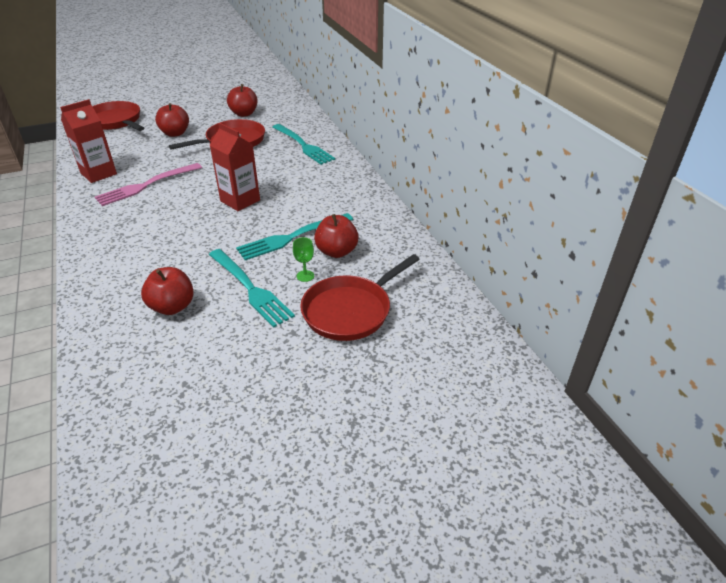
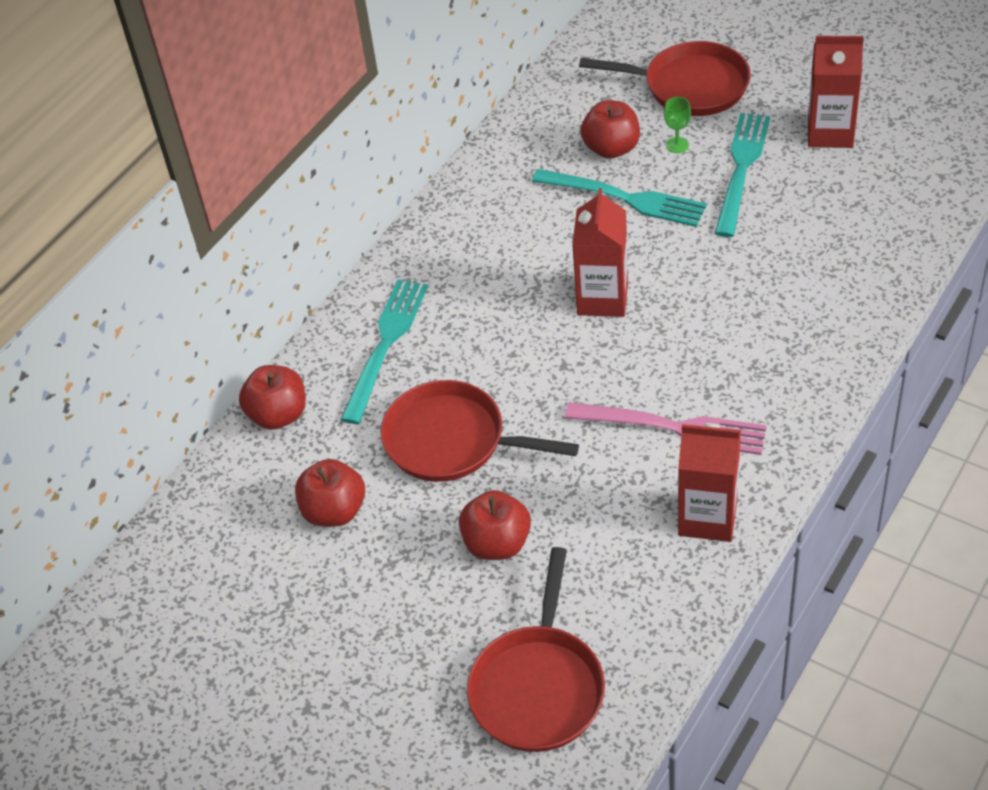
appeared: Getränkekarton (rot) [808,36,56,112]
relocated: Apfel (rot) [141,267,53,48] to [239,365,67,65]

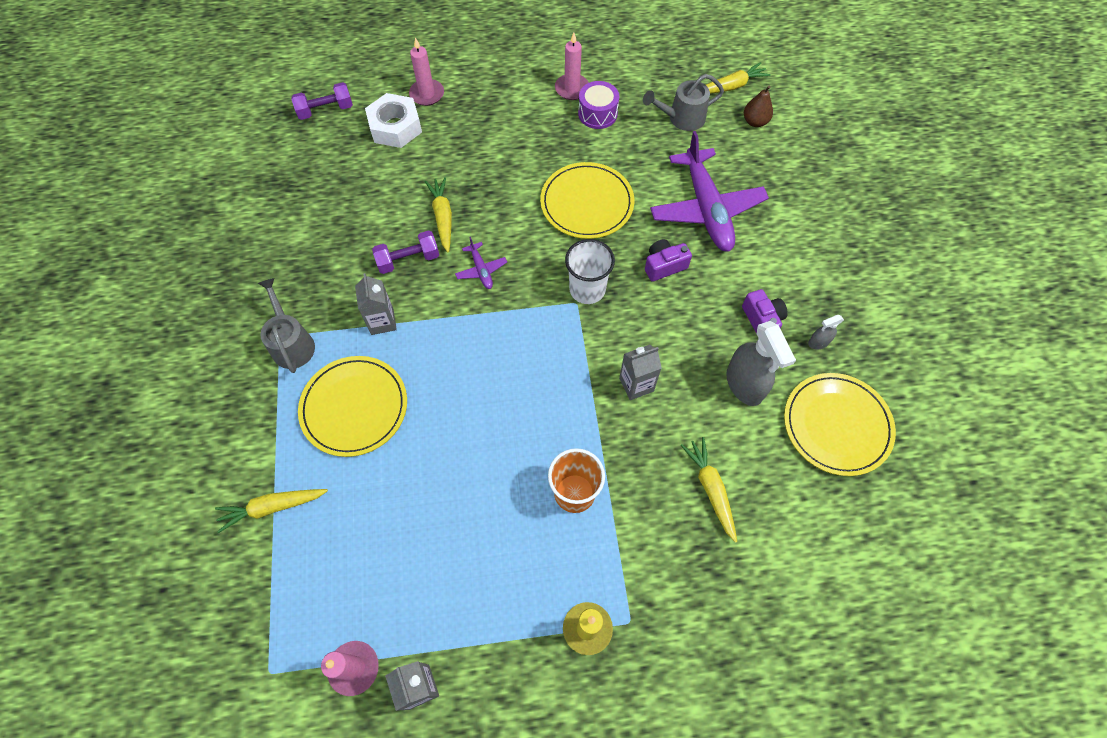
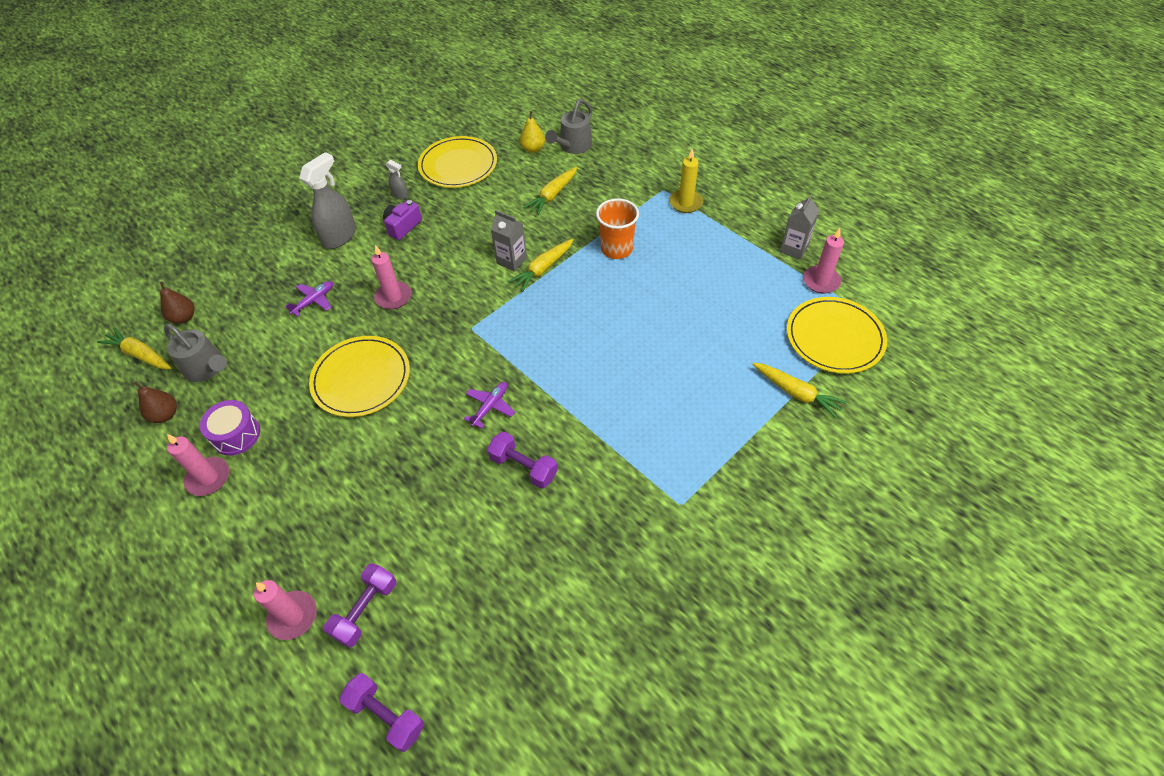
missing: Getränkekarton (grau) [355,273,42,62]; Becher (weiß) [565,239,50,65]
appeared: Birne (braun) [134,381,43,42]; Birne (gelb) [520,111,25,42]
relocated: Gießkanne (grau) [258,278,57,95] to [545,99,47,55]; Teller (gelb) [298,356,109,101] to [787,297,100,77]; Karotte (gelb) [425,177,27,75] to [508,239,66,53]; Sprühflasche (grau) [726,321,70,85] to [299,152,57,97]
exchanged: Sechskantmutter (weiß) [365,93,57,55] to Hantel (lila) [324,563,72,85]; Kamera (lila) [645,239,47,43] to Kerze (rosa) [371,245,41,64]
size: Flugzeug (lila) [650,131,119,121] = [285,281,48,36] x0.43

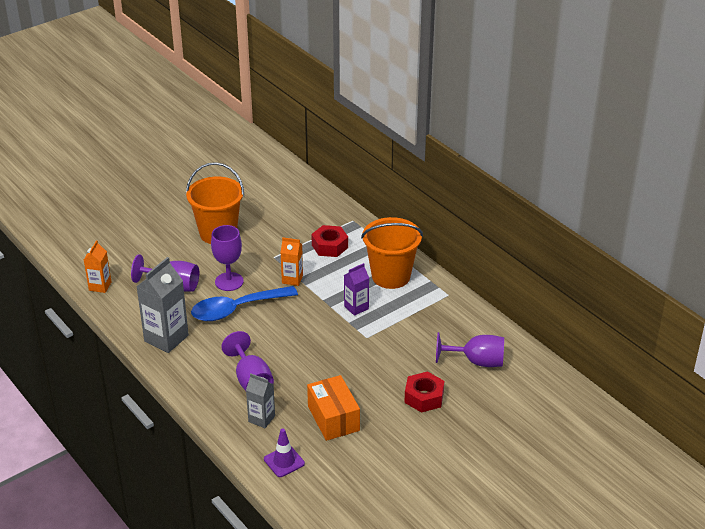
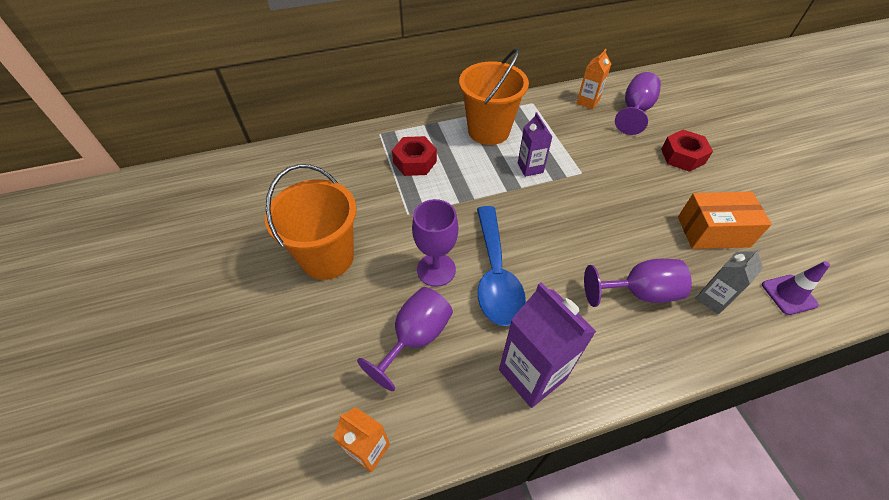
relocated: Getränkekarton (orange) [280,237,23,49] to [576,49,35,61]
colour: Getränkekarton (grau) [136,257,53,96] to Getränkekarton (lila) [499,282,98,126]

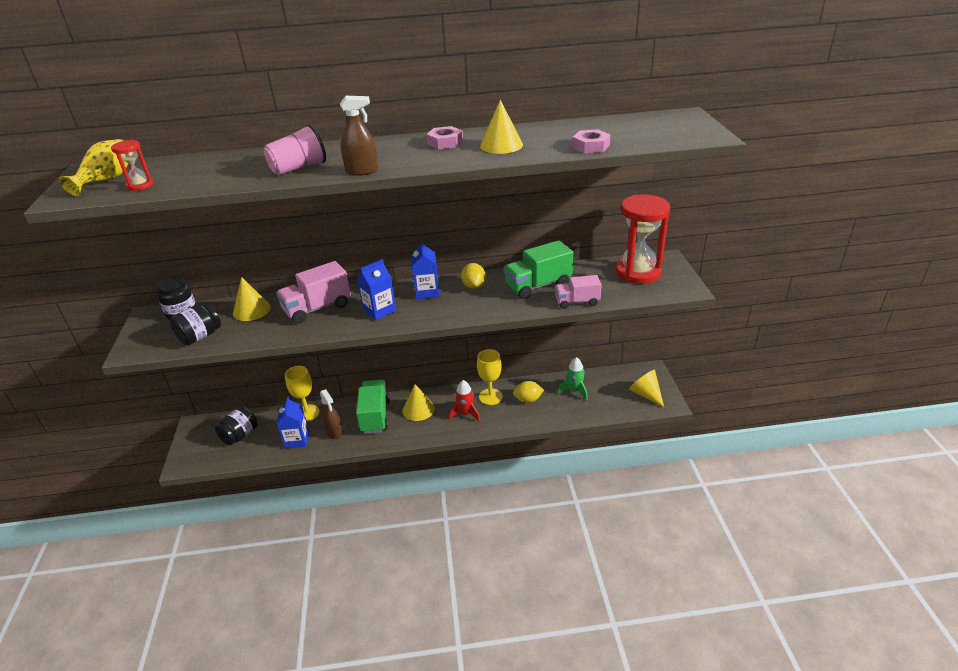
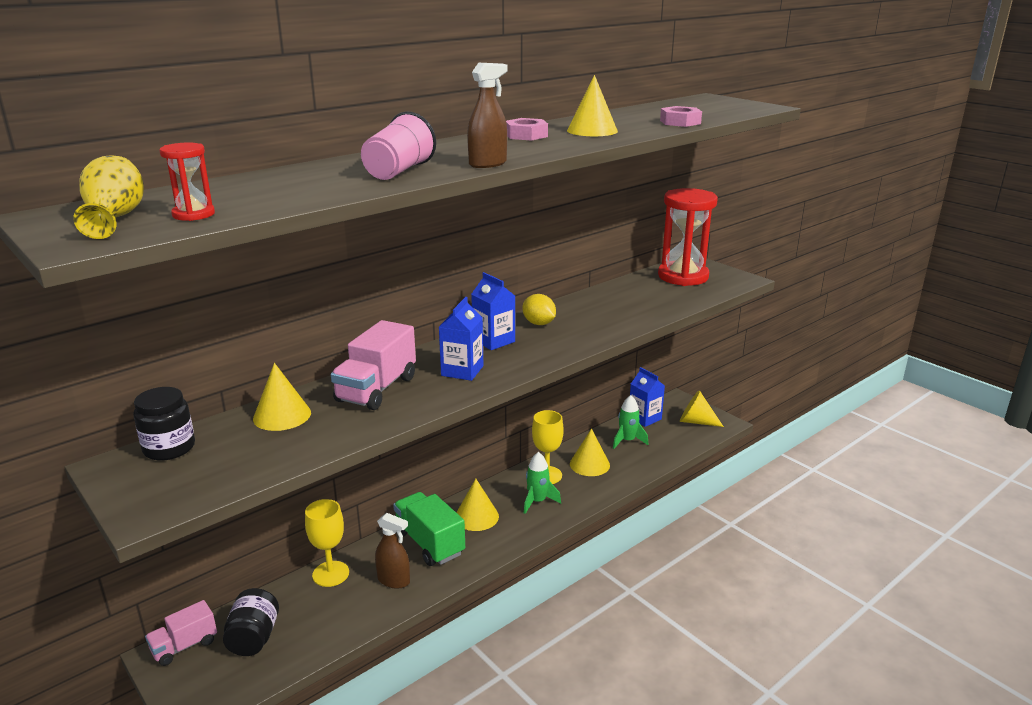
missing: Einmachglas (schwarz) [170,302,51,44]; Lastwagen (grün) [504,240,69,59]
relocated: Getränkekarton (blau) [276,397,33,51] to [630,367,35,60]; Lastwagen (rosa) [555,275,47,34] to [145,600,72,66]
exchanged: Zitrone (gelb) [513,381,31,22] to Kegel (gelb) [570,428,40,48]
colour: Rakete (rot) [449,380,31,42] to Rakete (grün) [524,452,37,62]

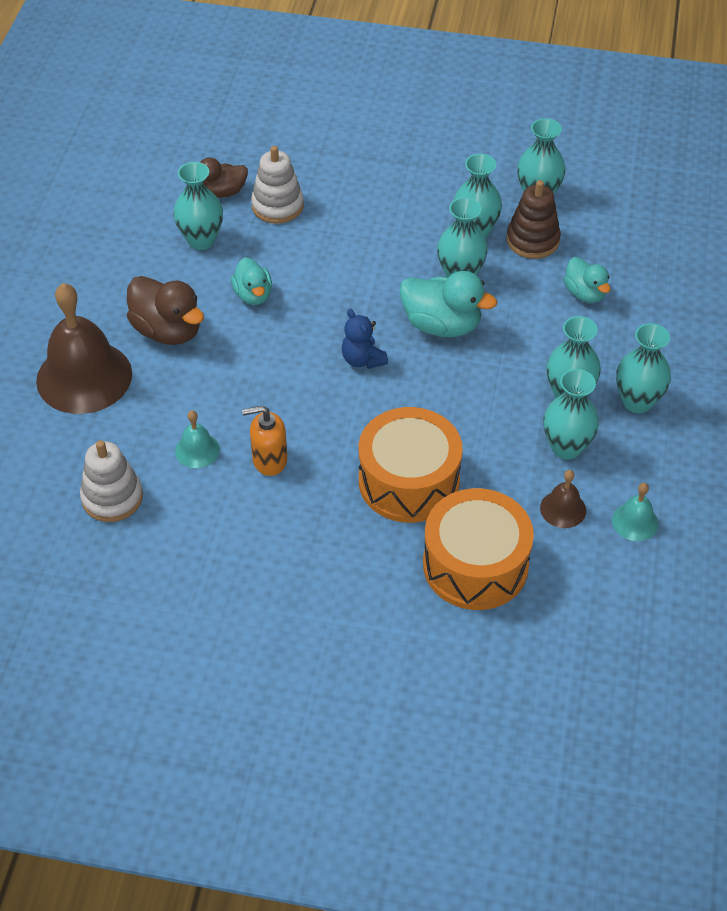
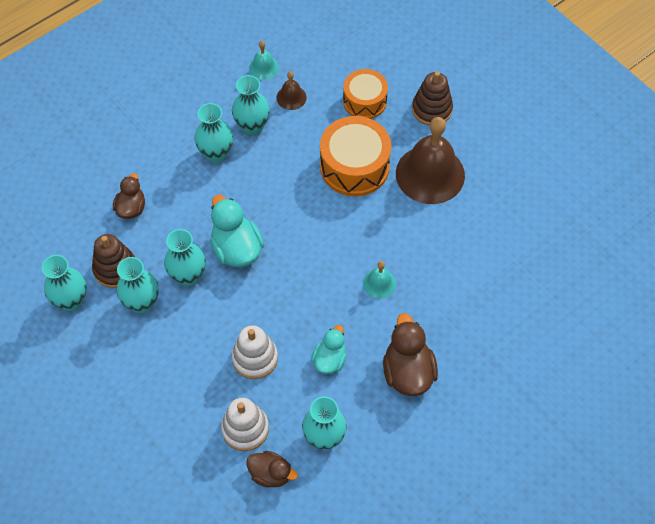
missing: Seifenspender (orange) [242,405,45,71]; Teddybär (blau) [342,309,46,60]; Vase (türkis) [616,323,55,90]
appeared: Stapelspielzeug (braun) [412,71,41,55]
relocated: Glocke (braun) [36,283,96,131] to [396,117,69,87]; Stapelspielzeug (weiß) [80,440,63,82] to [232,325,46,54]; Glocke (türkis) [175,410,45,58] to [363,261,33,38]
colour: Ente (türkis) [564,257,47,46] to Ente (braun) [113,173,32,46]
size: Trommel (orange) [423,488,111,122] = [343,69,45,50] x0.65

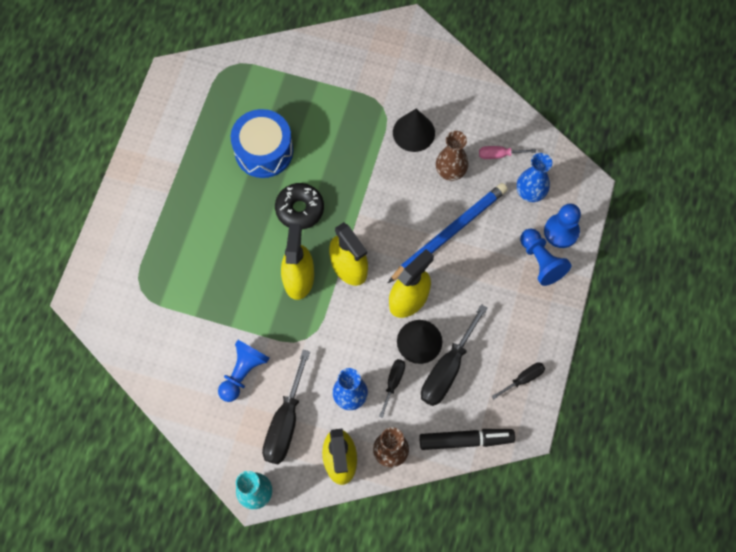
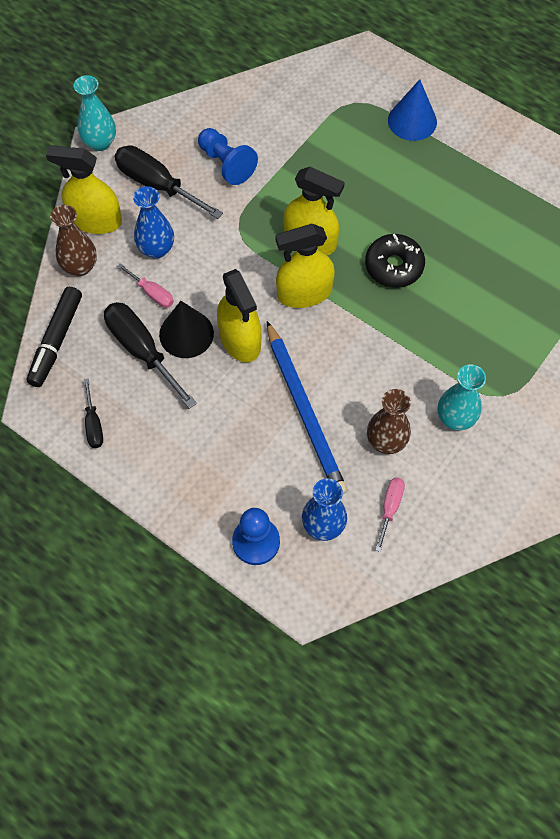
missing: Trommel (blau) [231,109,62,69]; Bauer (blau) [520,228,52,58]
appeared: Kegel (blau) [388,79,49,62]
exchanged: Kegel (schwarz) [393,109,42,43] to Vase (türkis) [438,365,48,65]
colour: Schraubenzieher (schwarz) [379,359,26,59] to Schraubenzieher (rosa) [117,263,57,45]

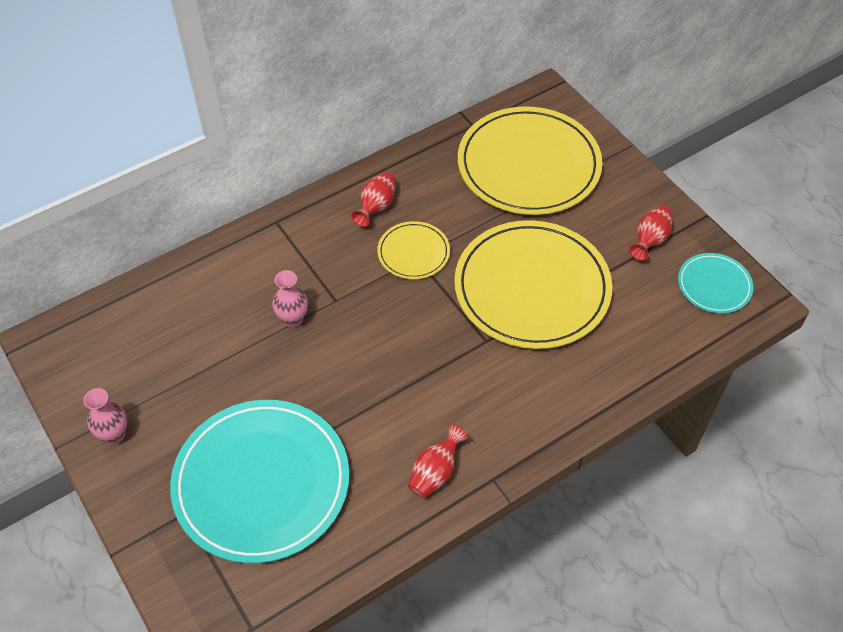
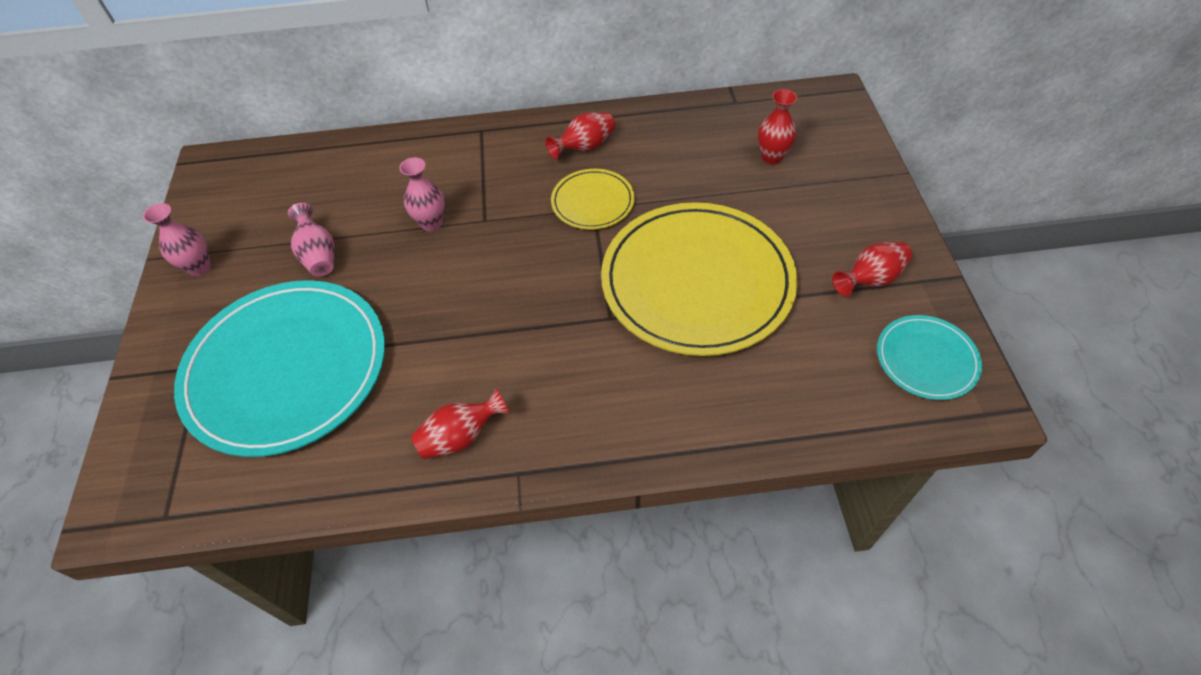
appeared: Vase (rosa) [288,203,47,74]
exchanged: Teller (gelb) [458,107,145,108] to Vase (rot) [758,89,39,75]

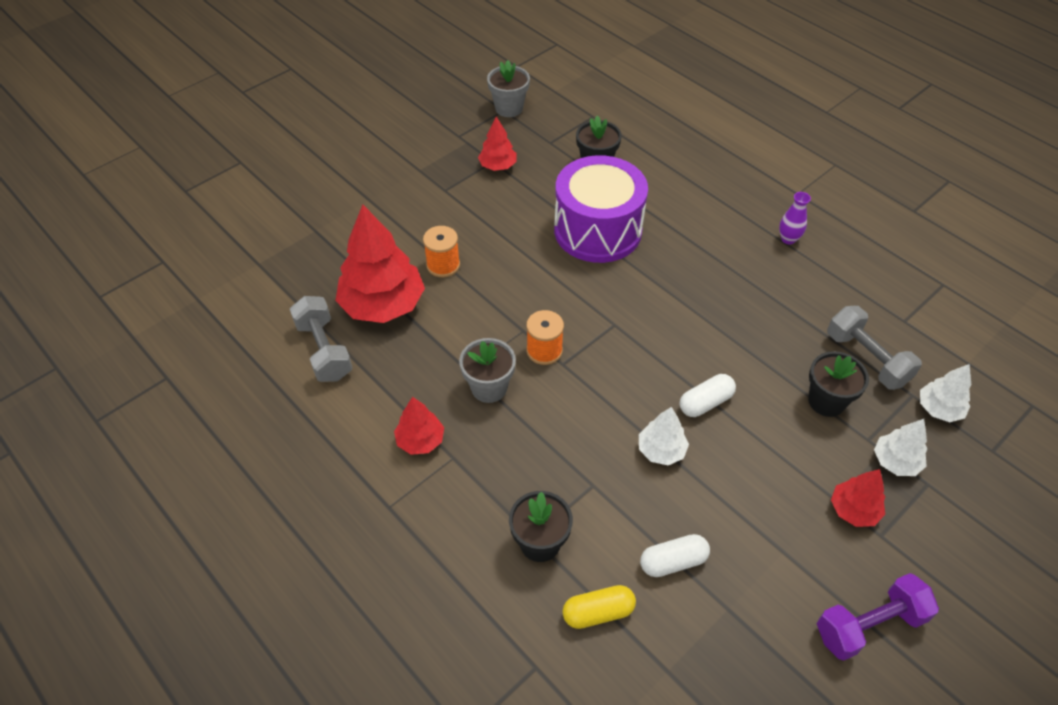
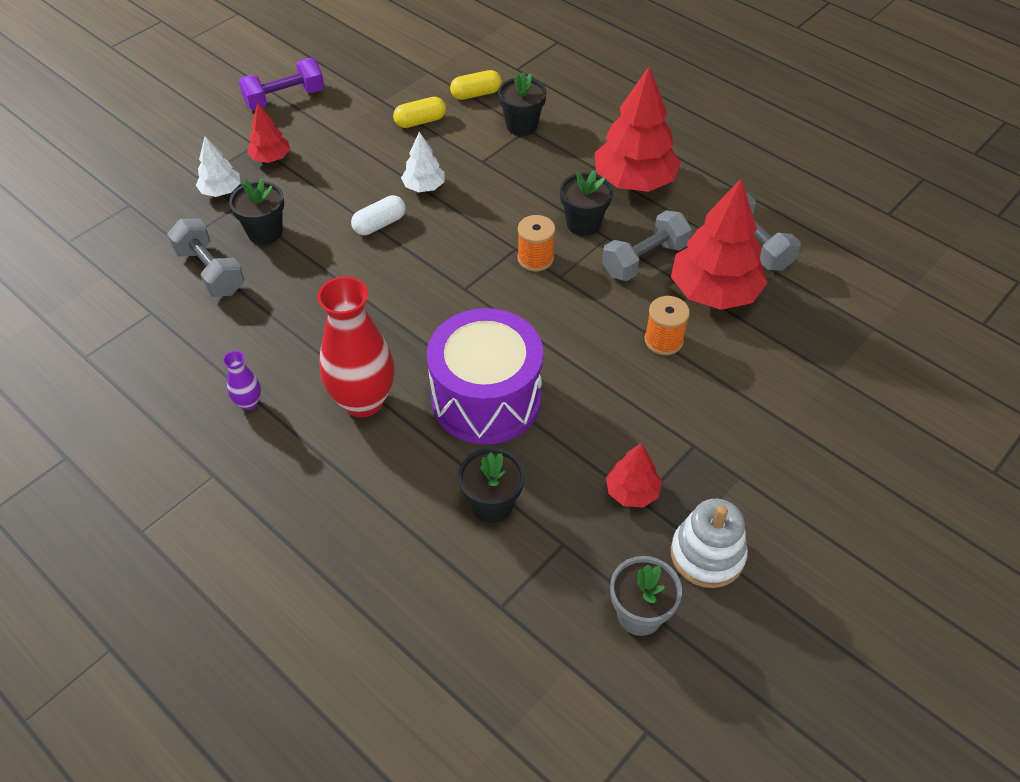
missing: Baum (weiß) [920,364,51,58]
appeared: Vase (rot) [317,276,78,141]; Hantel (grau) [602,210,90,71]; Stapelspielzeug (weiß) [671,499,77,89]
colour: Blumentopf (grau) [459,338,57,65] to Blumentopf (schwarz) [560,170,53,66]; Kapsel (weiß) [640,534,70,43] to Kapsel (gelb) [393,97,53,31]
size: Baum (rot) [394,397,50,58] = [595,66,86,126] x1.96

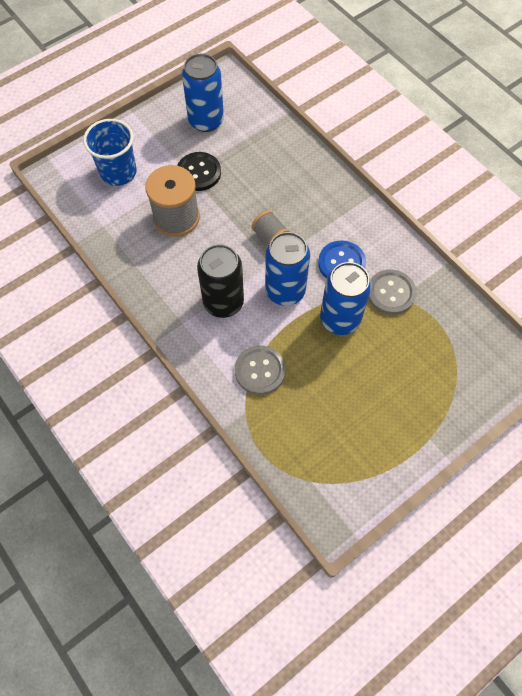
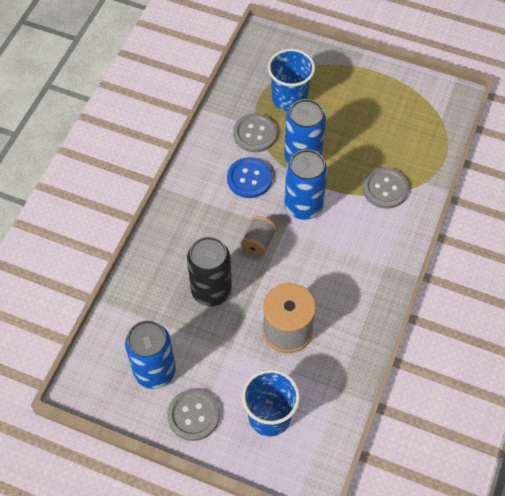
missing: Knopf (schwarz) [177,152,44,39]
appeared: Knopf (grau) [167,389,53,52]; Becher (blau) [268,49,47,62]
relocated: Dose (schwarz) [197,244,47,74] to [187,237,45,69]

